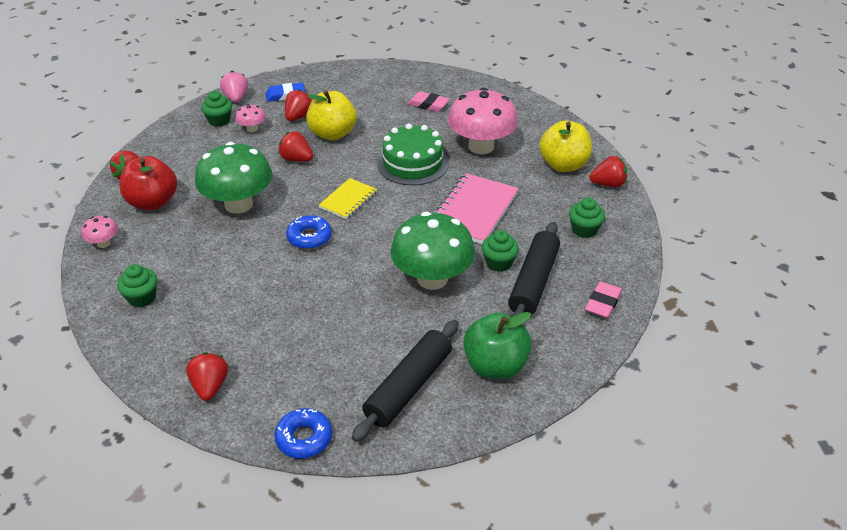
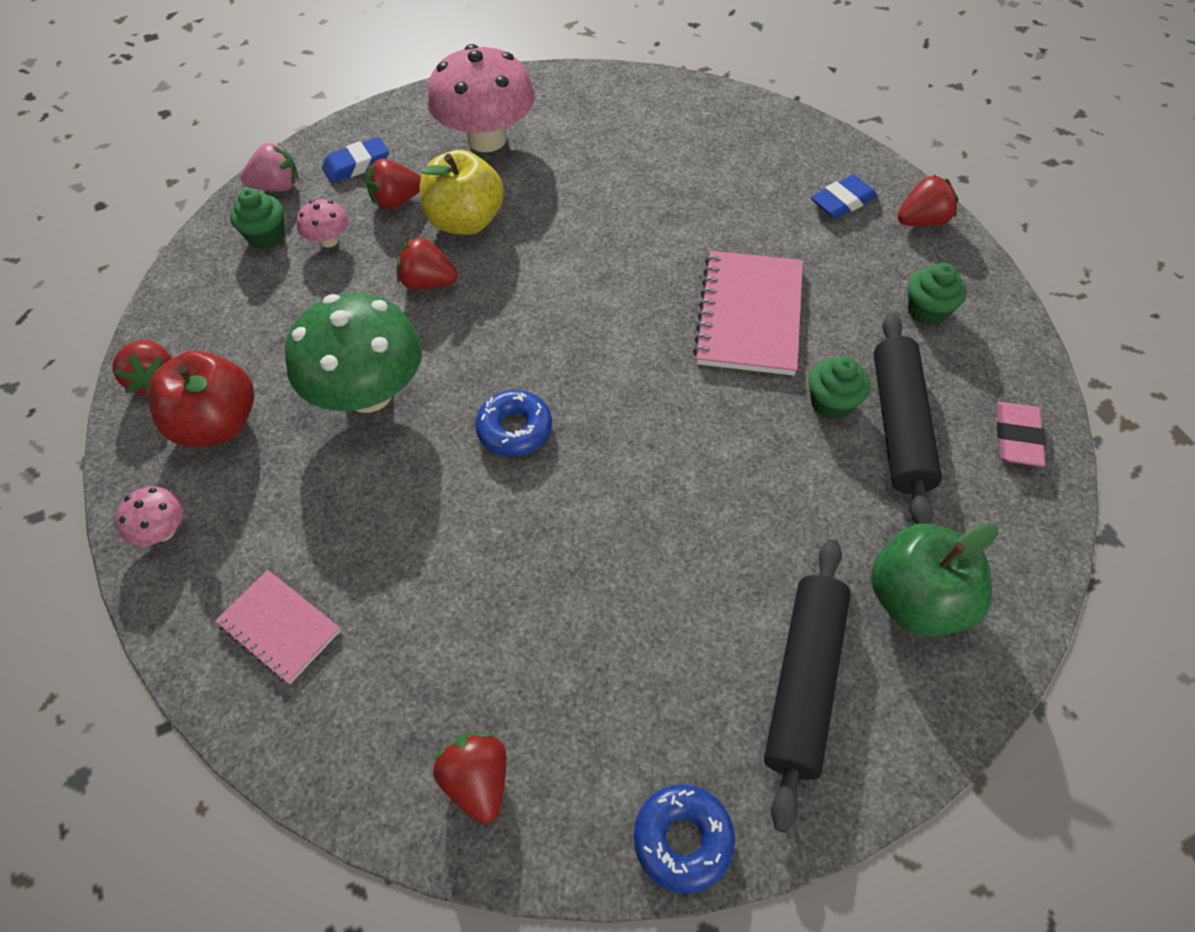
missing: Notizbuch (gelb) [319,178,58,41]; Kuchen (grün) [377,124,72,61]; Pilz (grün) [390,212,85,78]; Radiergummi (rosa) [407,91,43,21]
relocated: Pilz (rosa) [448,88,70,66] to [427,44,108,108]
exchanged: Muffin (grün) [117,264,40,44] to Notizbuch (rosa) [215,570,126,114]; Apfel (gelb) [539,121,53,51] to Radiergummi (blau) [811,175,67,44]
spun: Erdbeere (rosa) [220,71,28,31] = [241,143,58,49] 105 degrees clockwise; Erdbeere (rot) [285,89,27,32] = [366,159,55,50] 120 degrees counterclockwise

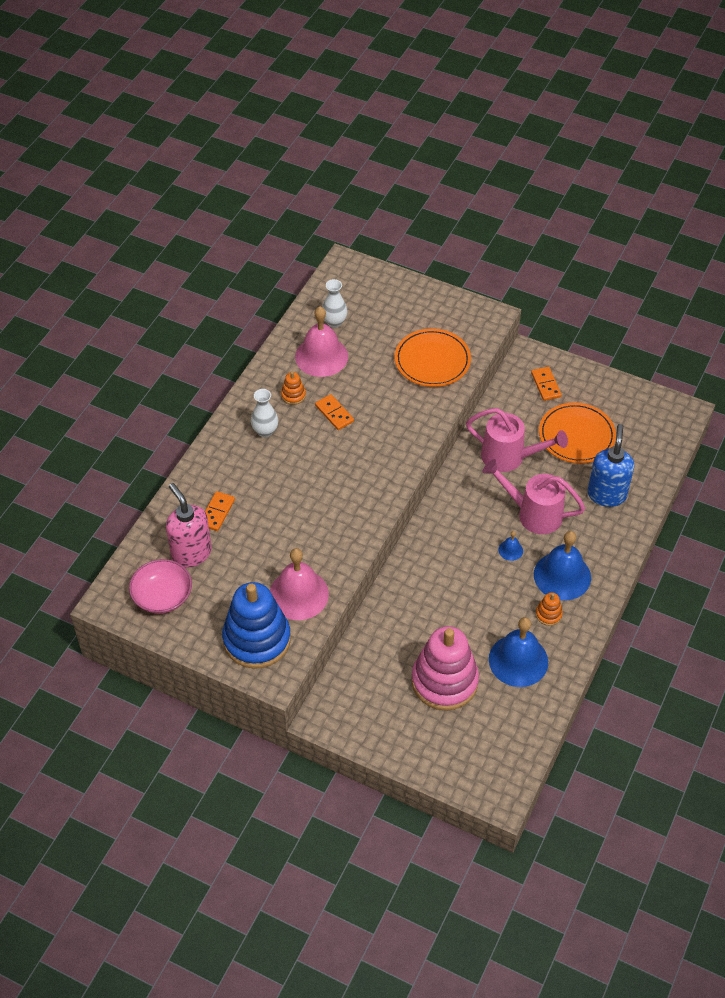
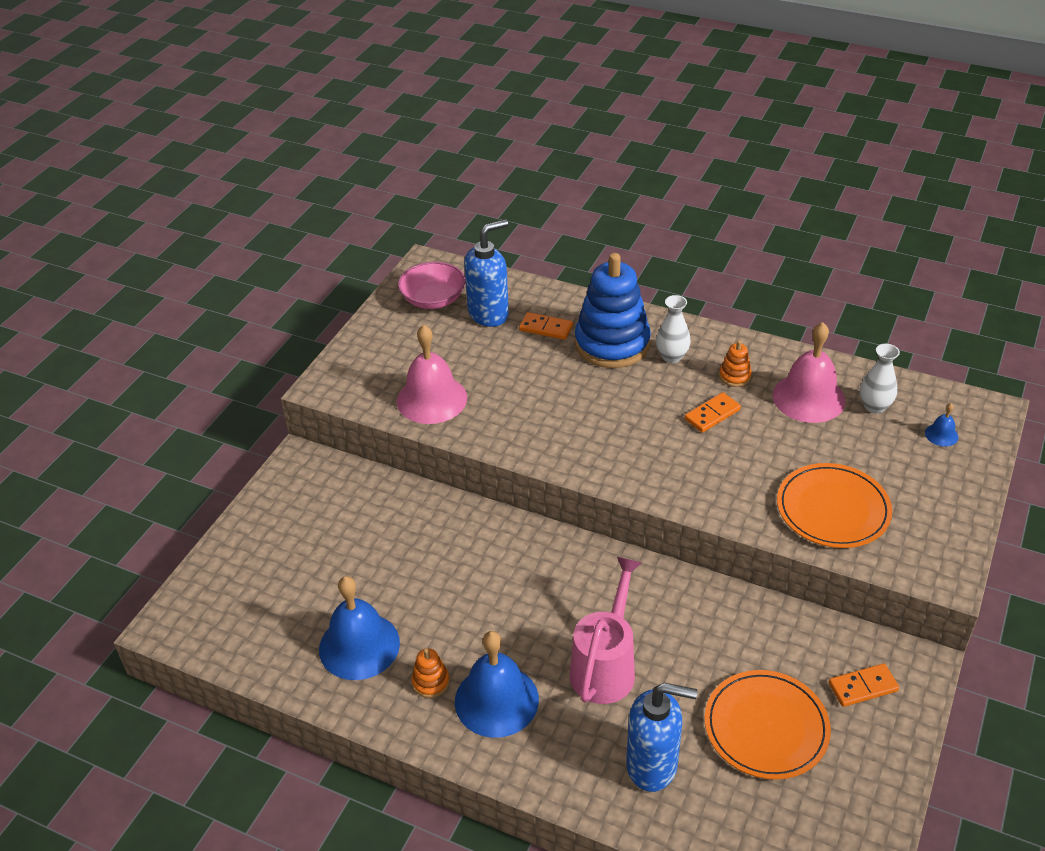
missing: Stapelspielzeug (rosa) [411,626,68,85]; Gießkanne (rosa) [466,408,102,64]
relocated: Stapelspielzeug (blau) [222,582,69,87] to [575,253,76,115]; Glocke (blau) [498,531,25,30] to [925,403,33,44]
colour: Seifenspender (rosa) [166,483,46,85] to Seifenspender (blau) [464,219,45,108]

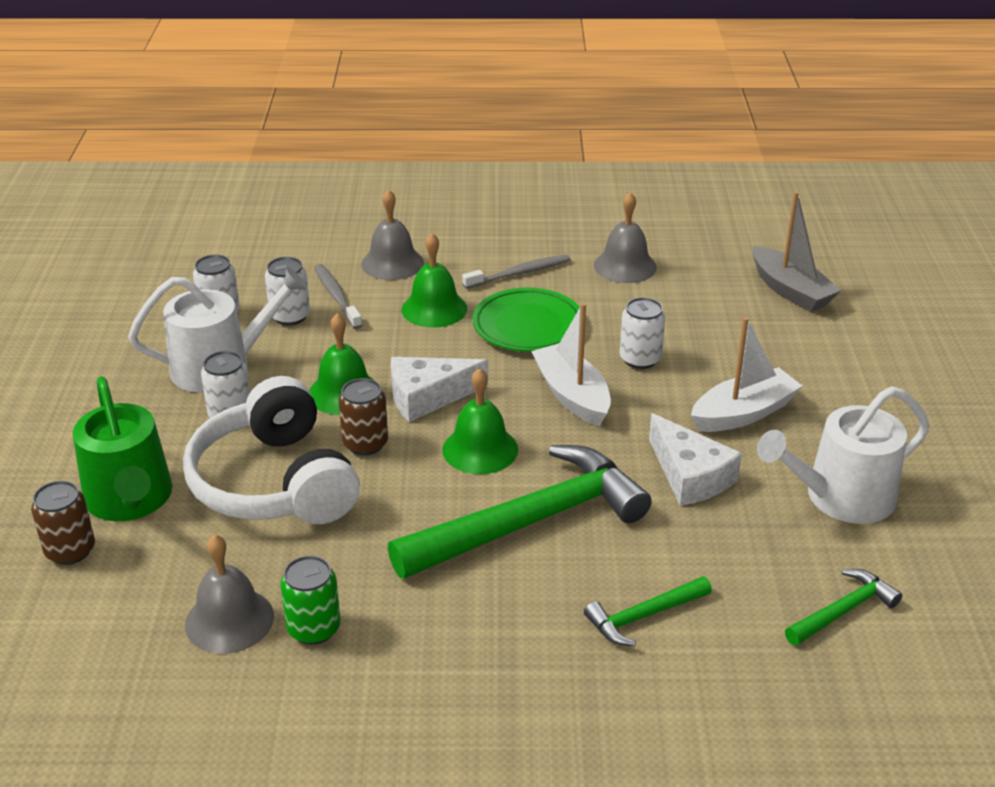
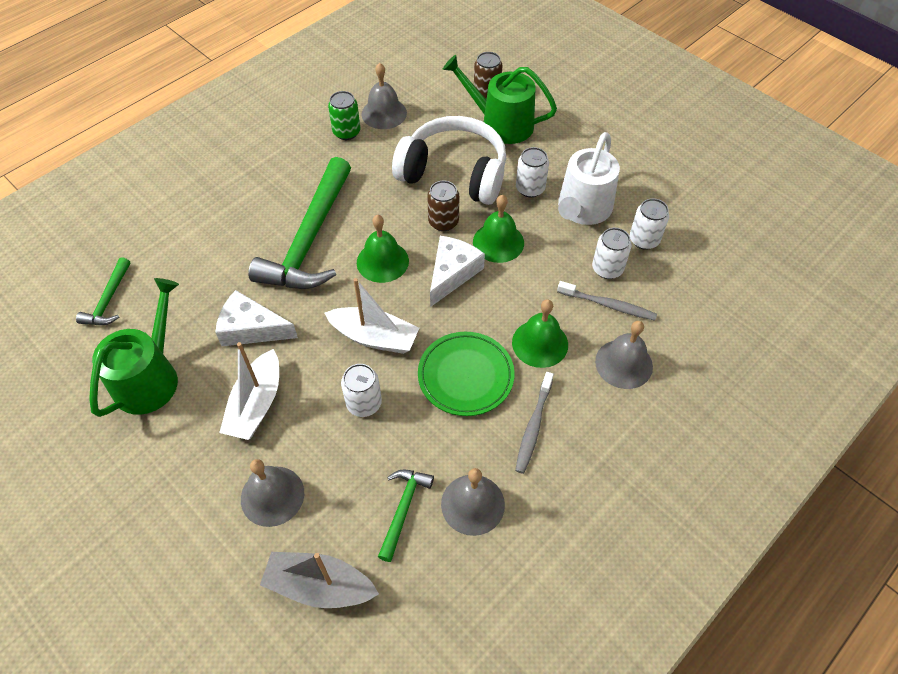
appeared: Glocke (grau) [241,459,63,68]
relocated: Hammer (grün) [584,576,128,70] to [378,470,56,92]
colour: Gießkanne (weiß) [757,386,172,138] to Gießkanne (grün) [89,278,90,139]

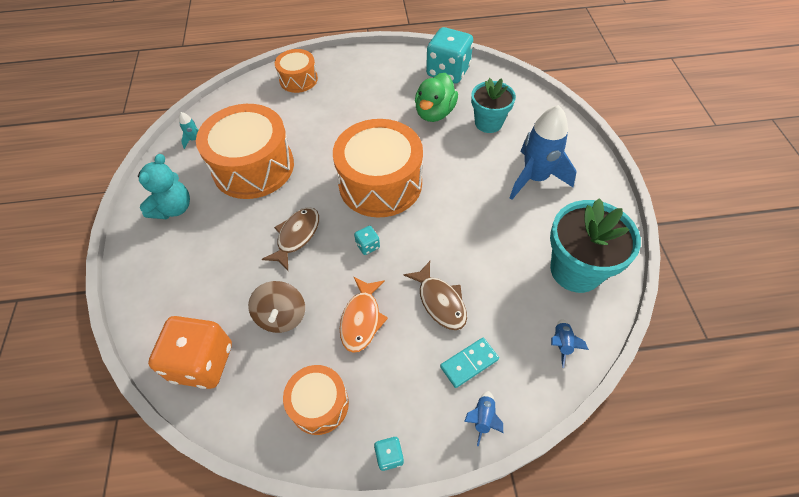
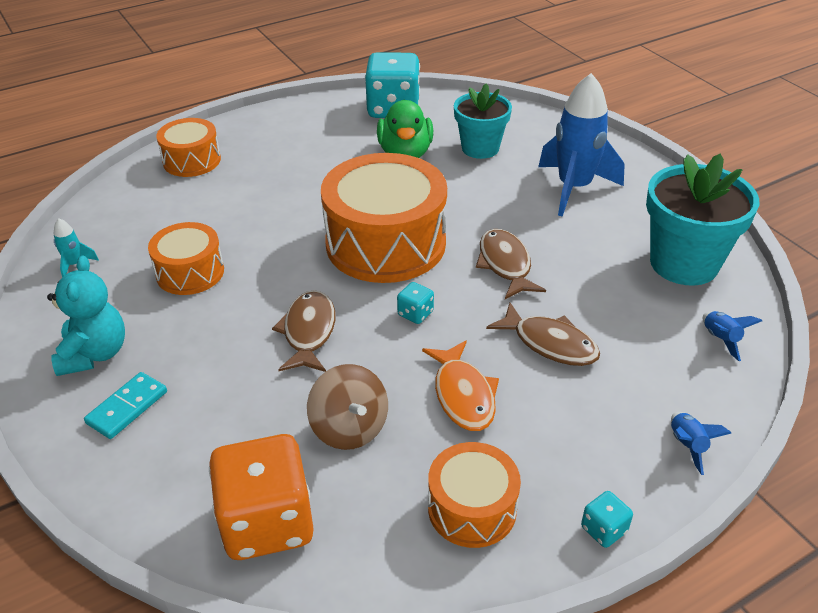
appeared: Fisch (braun) [476,229,70,70]
relocated: Dominostein (türkis) [440,338,59,50] to [84,372,83,67]
size: Trommel (orange) [196,104,98,95] = [148,222,76,73] x0.54

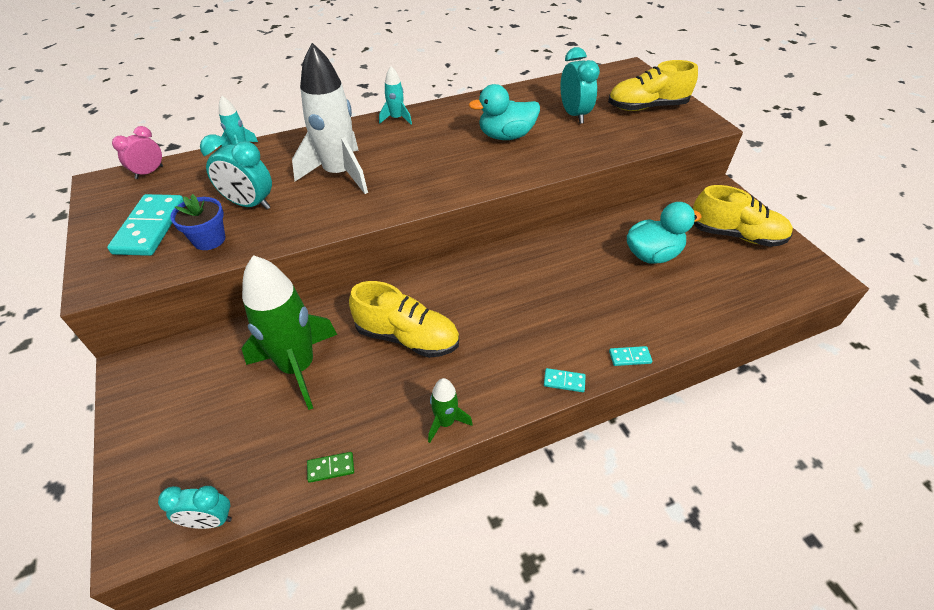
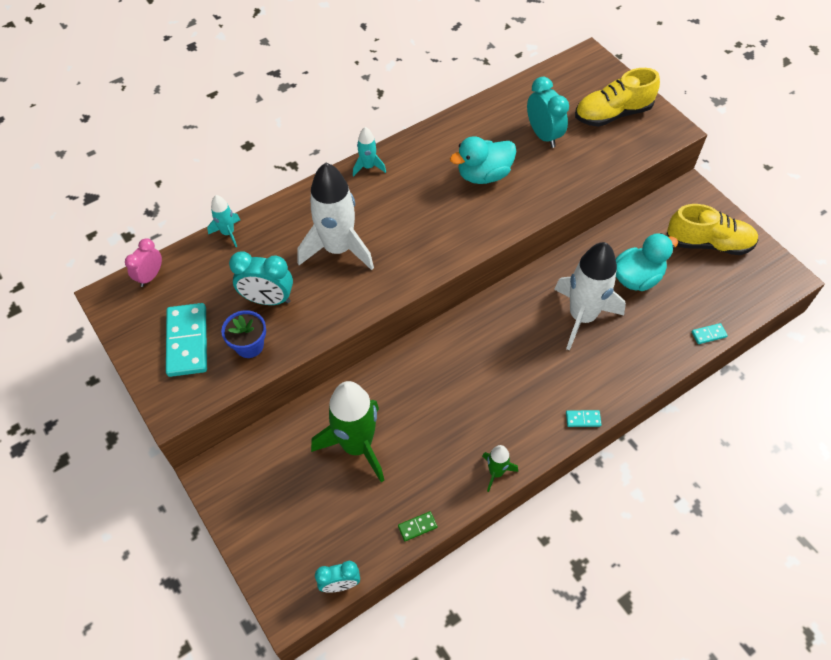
missing: Schuh (gelb) [349,281,110,77]
appeared: Rakete (weiß) [554,242,72,108]
relocated: Dominostein (türkis) [609,346,43,20] to [692,323,36,21]

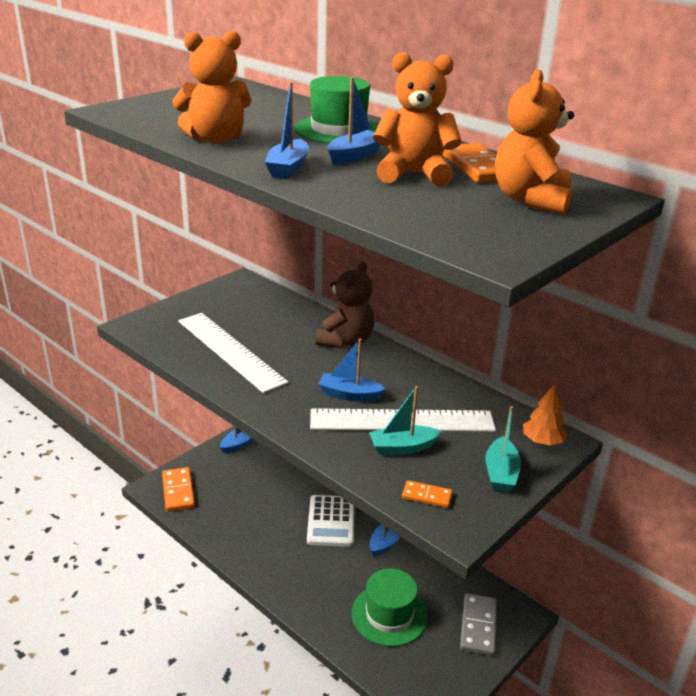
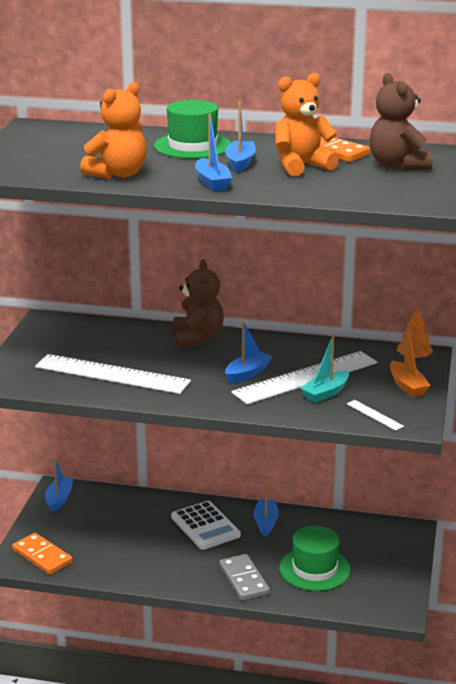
relocated: Dominostein (grau) [460,593,37,63] to [219,554,51,47]
exchanged: Dominostein (orange) [402,480,51,28] to Lineal (weiß) [346,400,58,31]
colour: Boot (türkis) [485,406,36,86] to Boot (orange) [390,328,40,69]; Teddybär (orange) [495,69,79,145] to Teddybär (braun) [370,73,62,98]
spun: Boot (blau) [318,338,68,64] = [225,321,48,62] 150 degrees clockwise

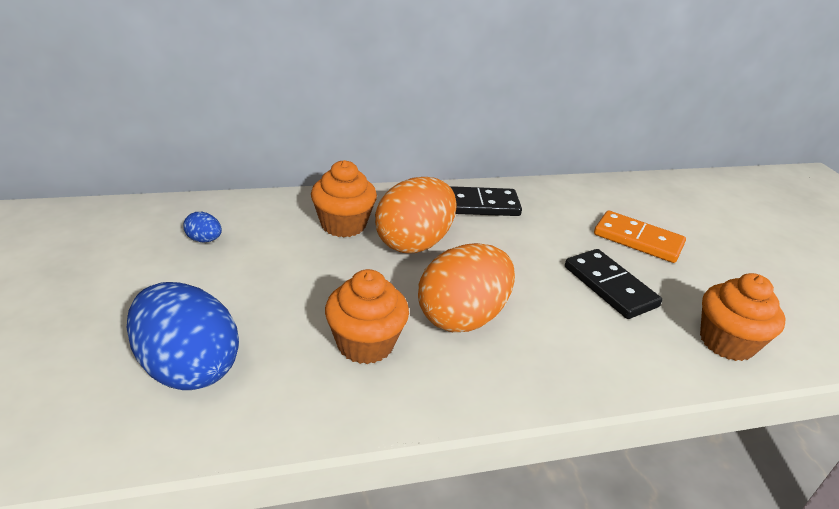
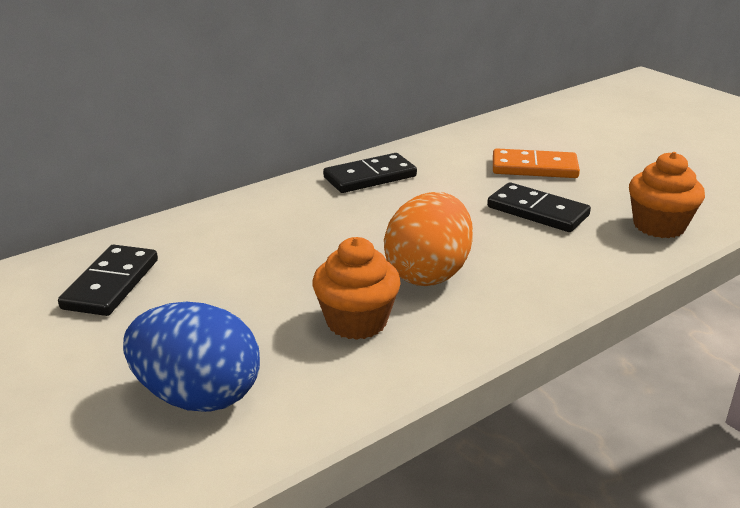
missing: Muffin (orange) [311,160,66,77]; Ei (orange) [375,177,82,76]
exchanged: Ei (blau) [183,212,39,30] to Dominostein (schwarz) [58,245,100,71]

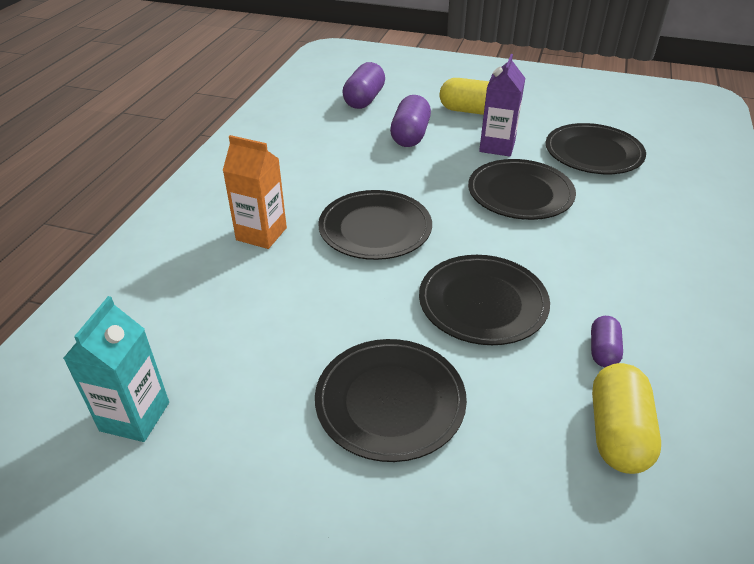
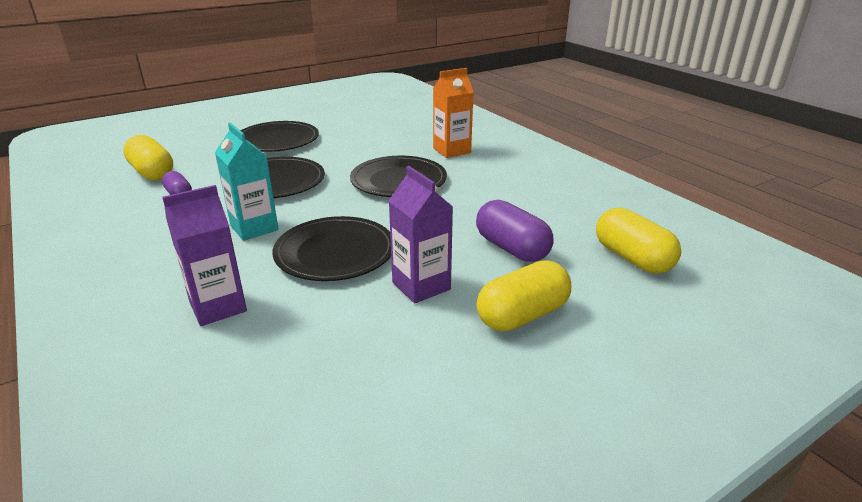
missing: Teller (schwarz) [546,123,100,51]
appeared: Getränkekarton (lila) [162,185,85,141]
relocated: Getränkekarton (türkis) [63,296,106,146] to [215,123,64,118]
colour: Kapsel (lila) [343,62,42,47] to Kapsel (gelb) [596,207,85,67]

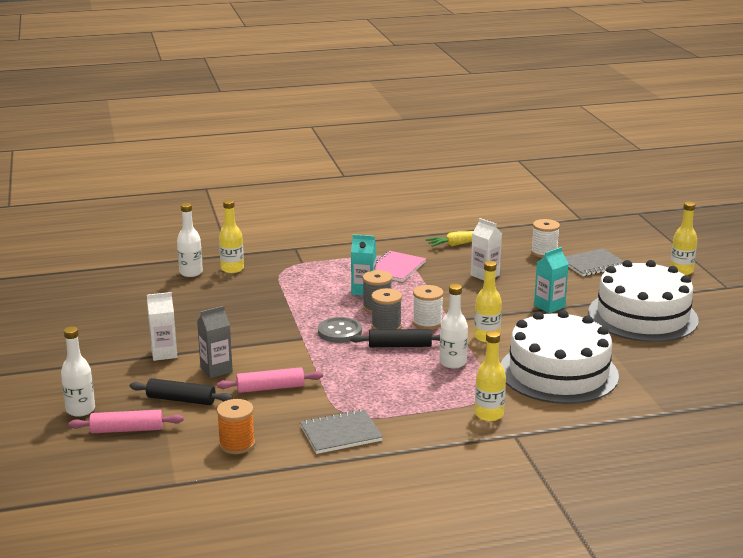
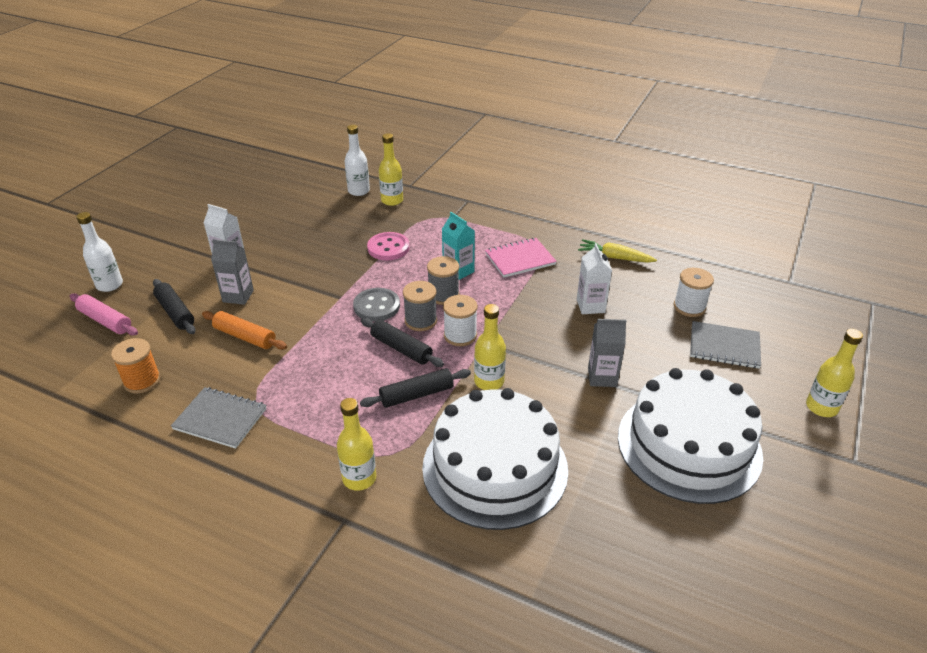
appeared: Knopf (rosa) [367,232,43,28]
exchanged: Flasche (weiß) [440,284,28,85] to Nudelholz (schwarz) [360,368,111,40]
colour: Nudelholz (rosa) [217,367,106,26] to Nudelholz (orange) [202,311,85,39]; Getränkekarton (türkis) [534,247,35,66] to Getränkekarton (grau) [588,319,39,68]

